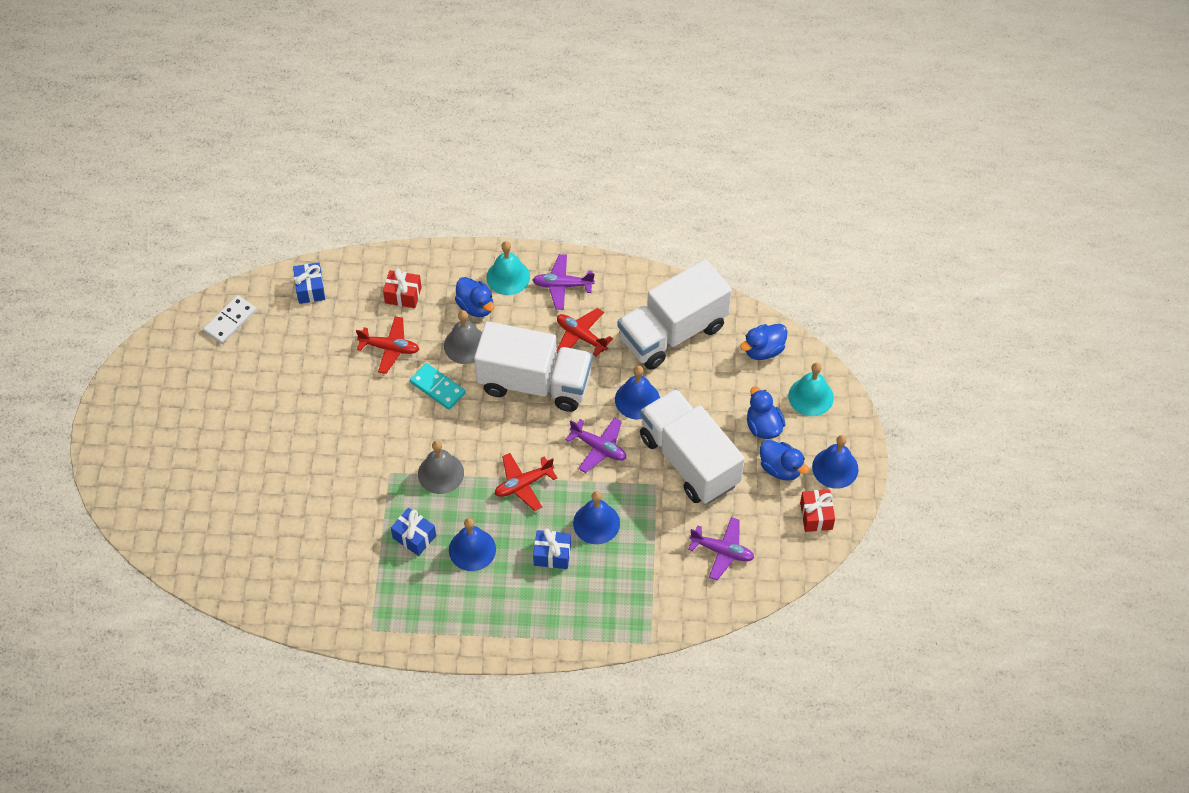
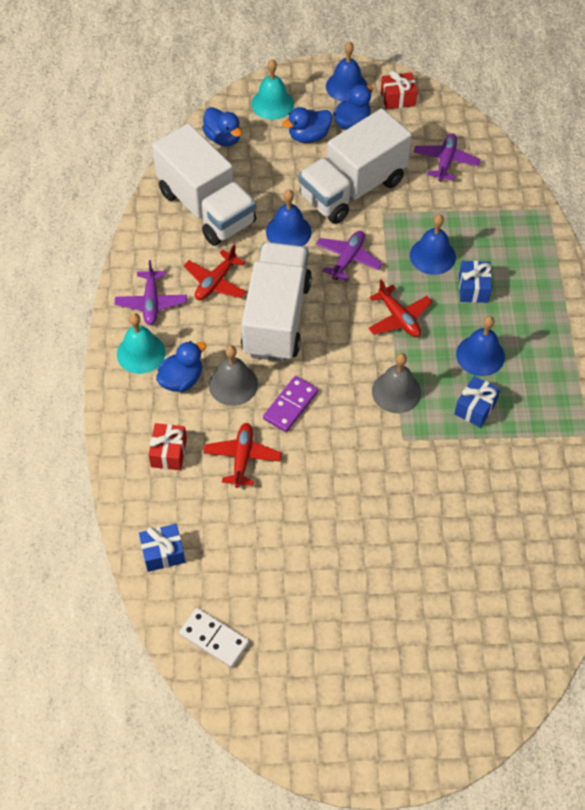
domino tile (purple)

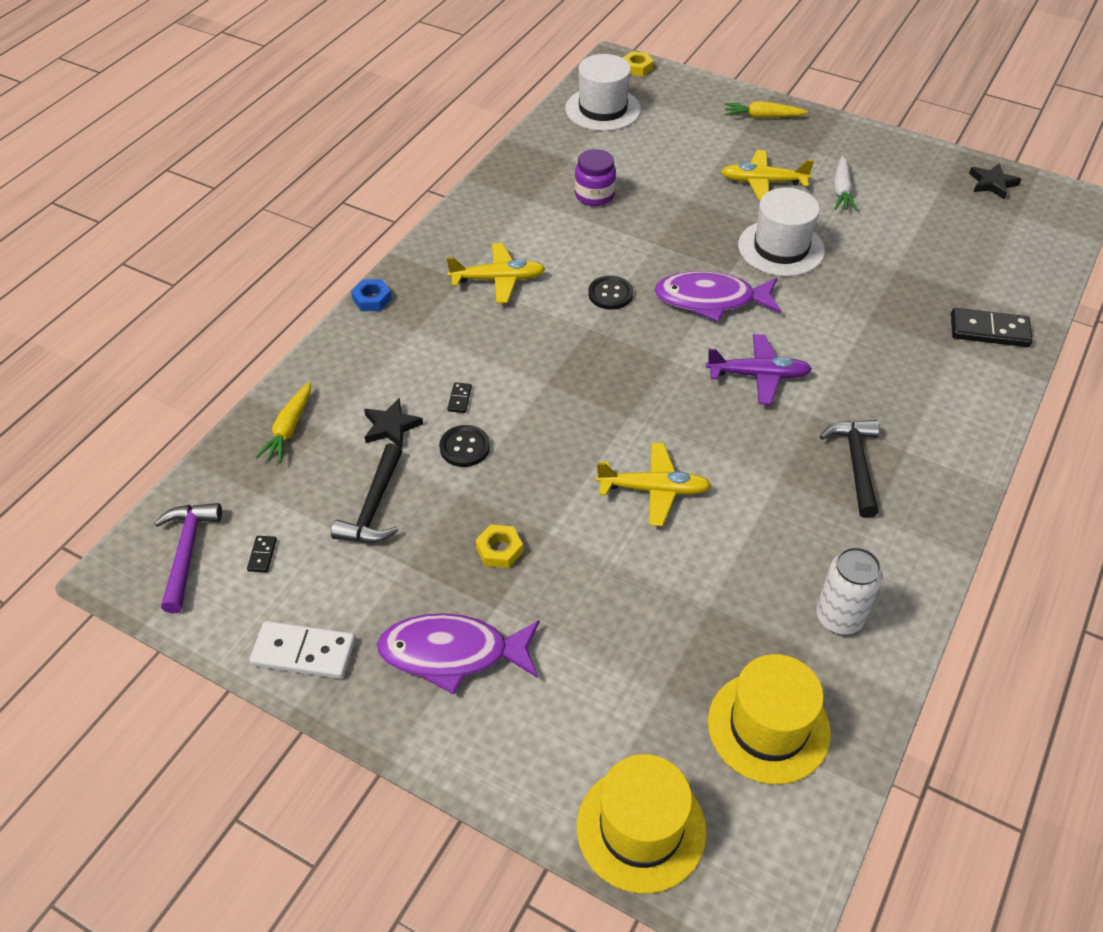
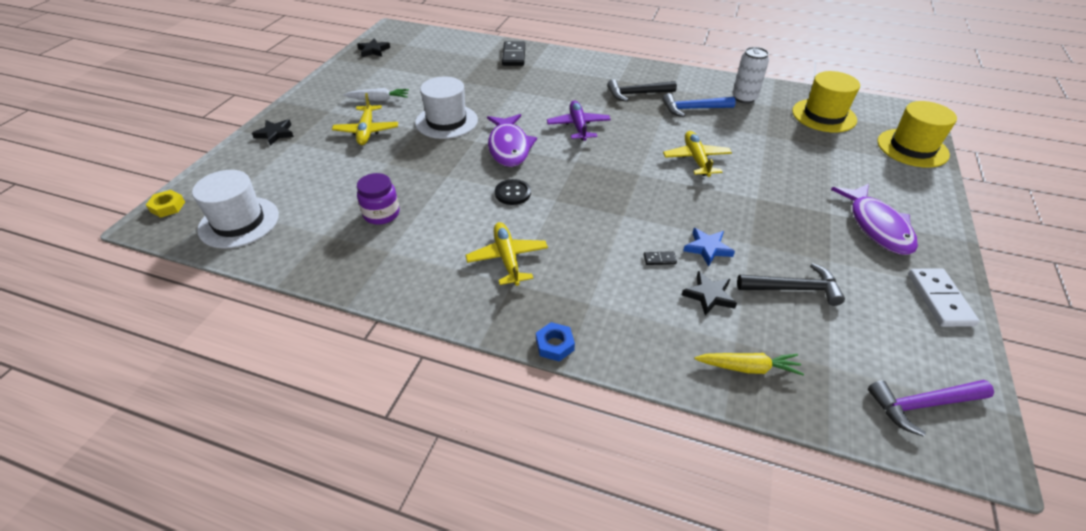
domino tile (black) (no. 1 from left in the first image)
nut (golden) (no. 1 from left in the first image)
carpenter's hammer (royal blue)
star shape (royal blue)
star shape (black) (no. 1 from left)

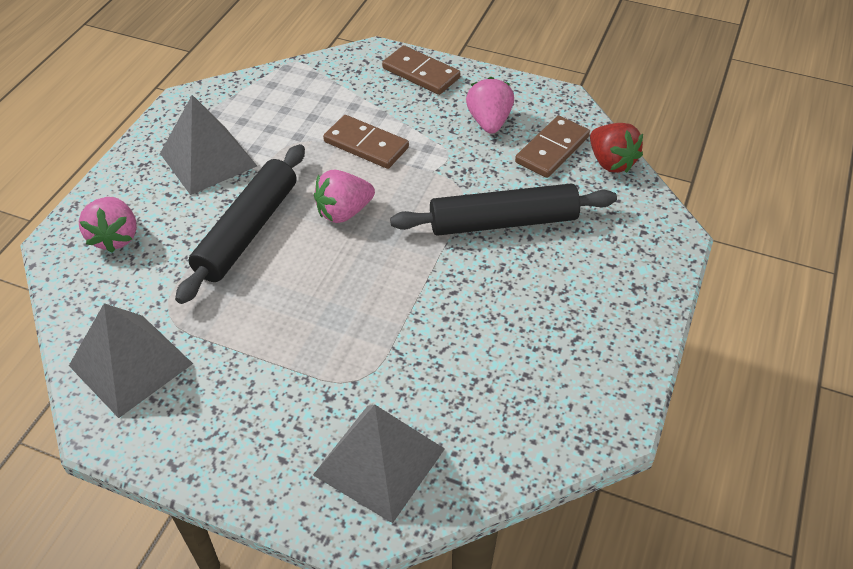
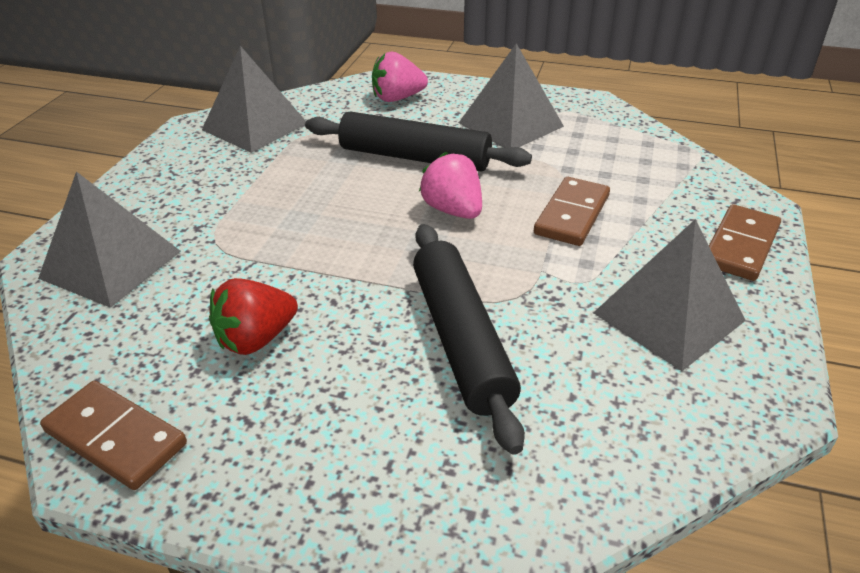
domino tile (russet) (no. 1 from left)
strawberry (crimson)
pyramid (ash-grey) (no. 4 from left)

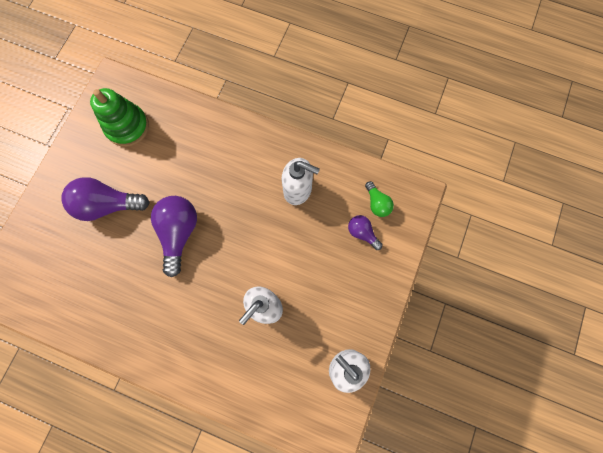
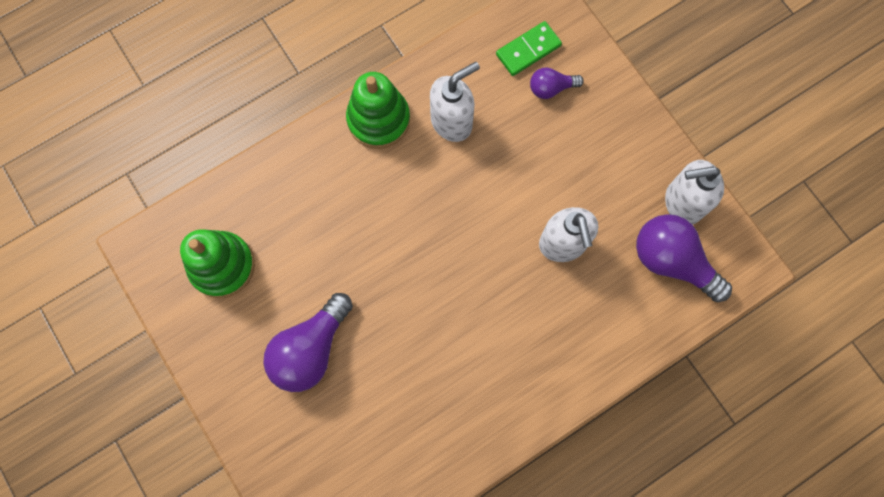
stacking rings (emerald) (no. 2 from left)
lightbulb (purple) (no. 3 from left)
domino tile (emerald)

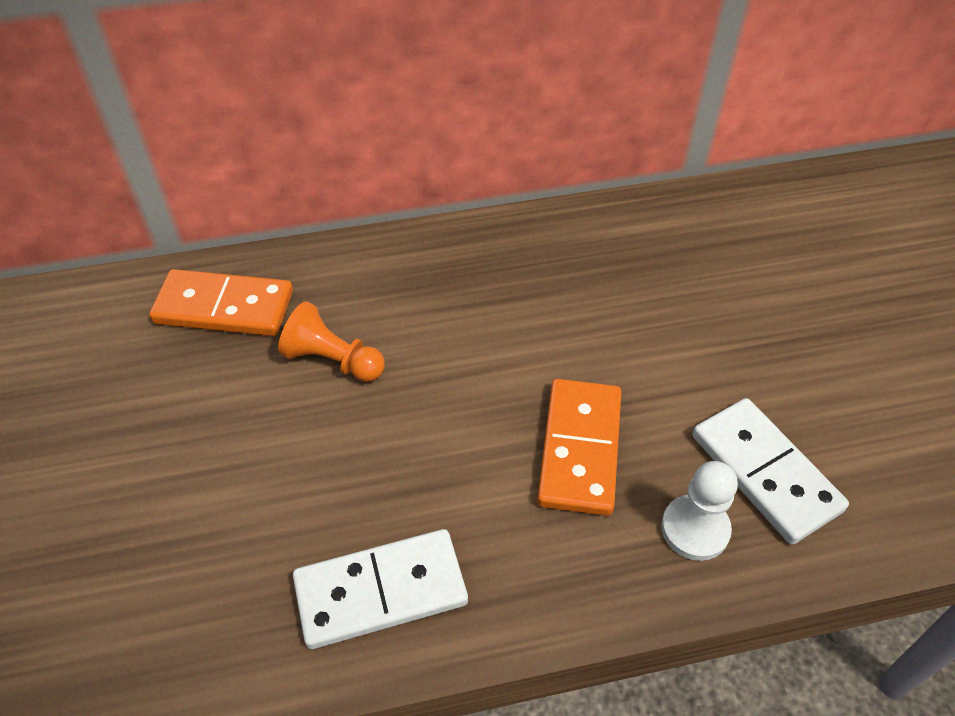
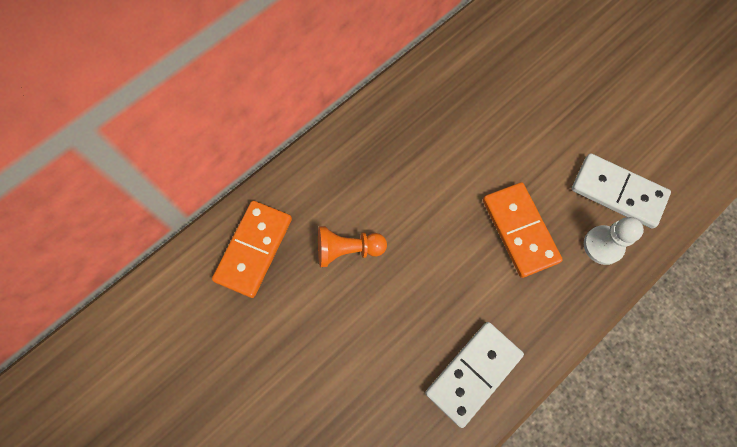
domino tile (bright orange) (no. 1 from left)

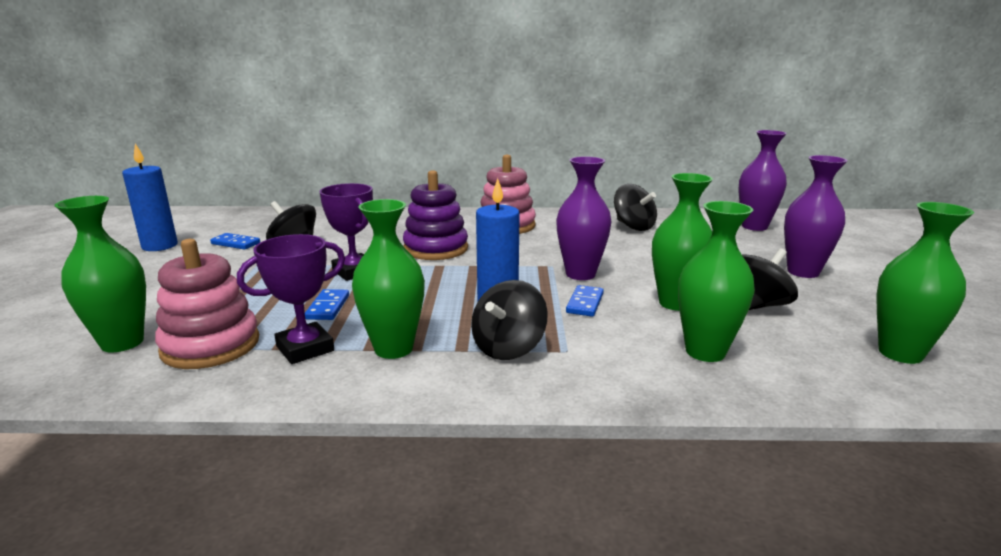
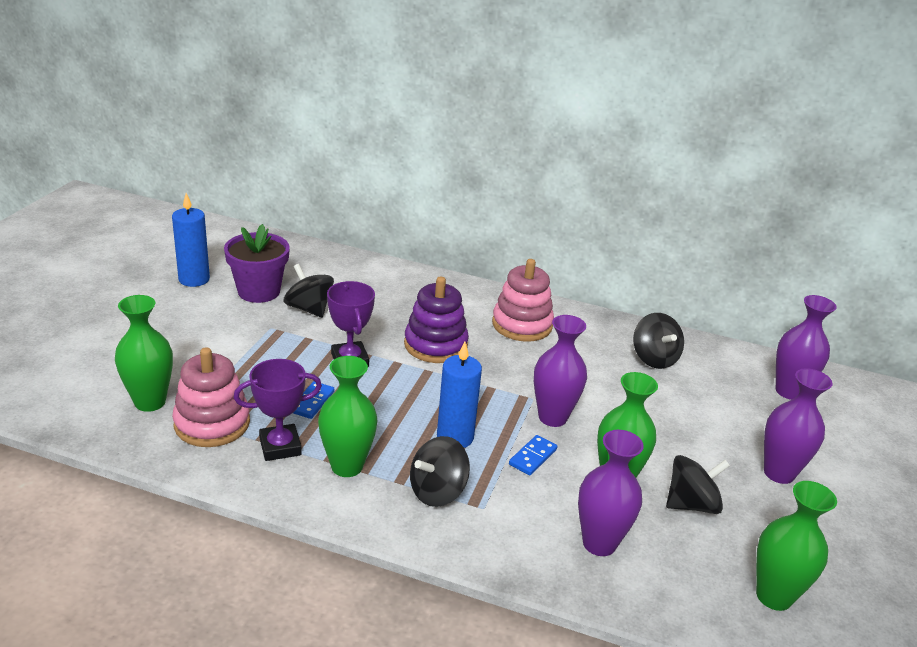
plant pot (purple)
tall vase (purple) (no. 2 from left)

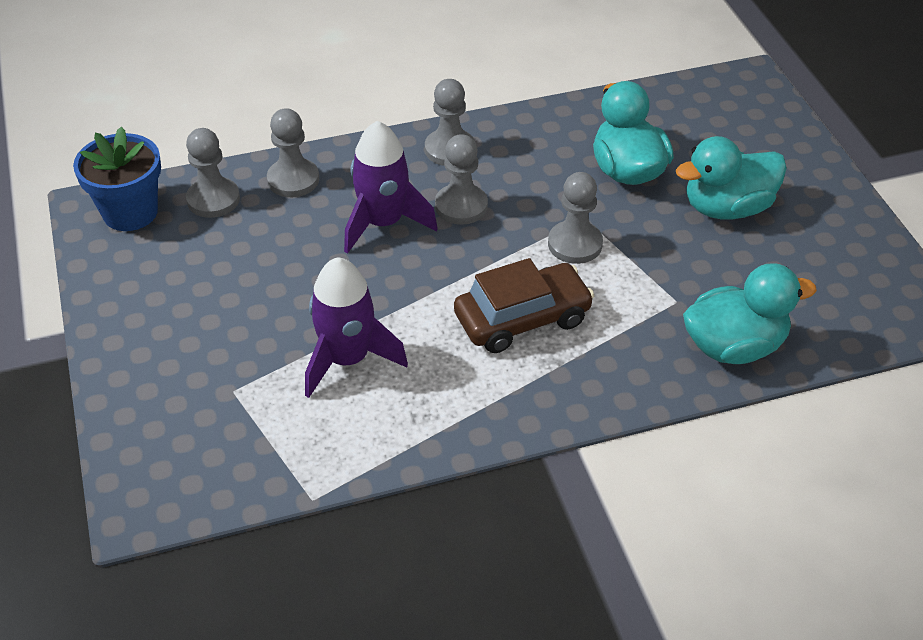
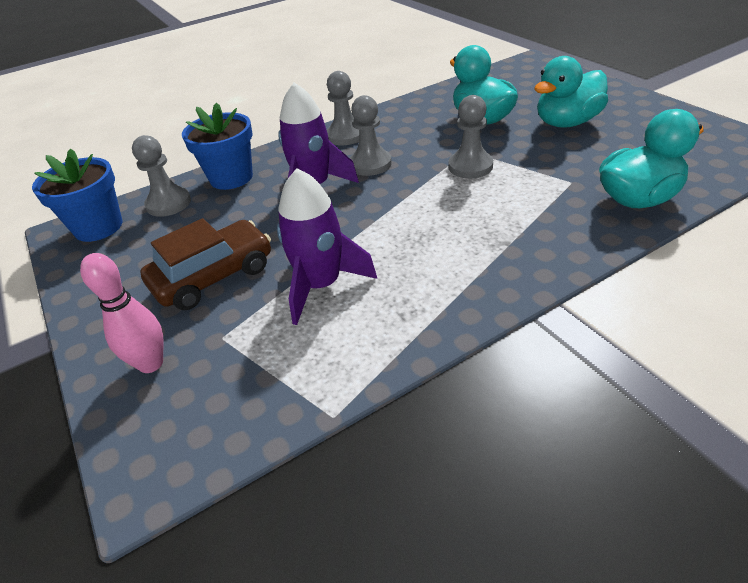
bowling pin (pink)
toy car (russet)
plant pot (royal blue) (no. 2 from left)

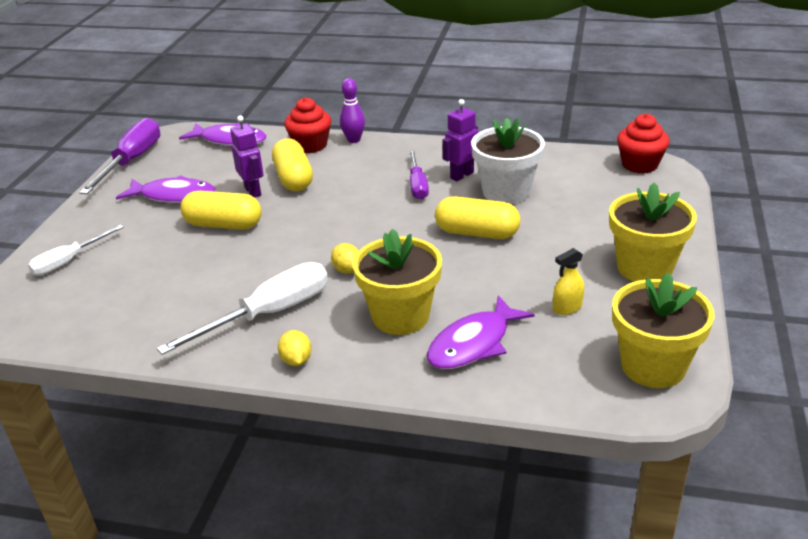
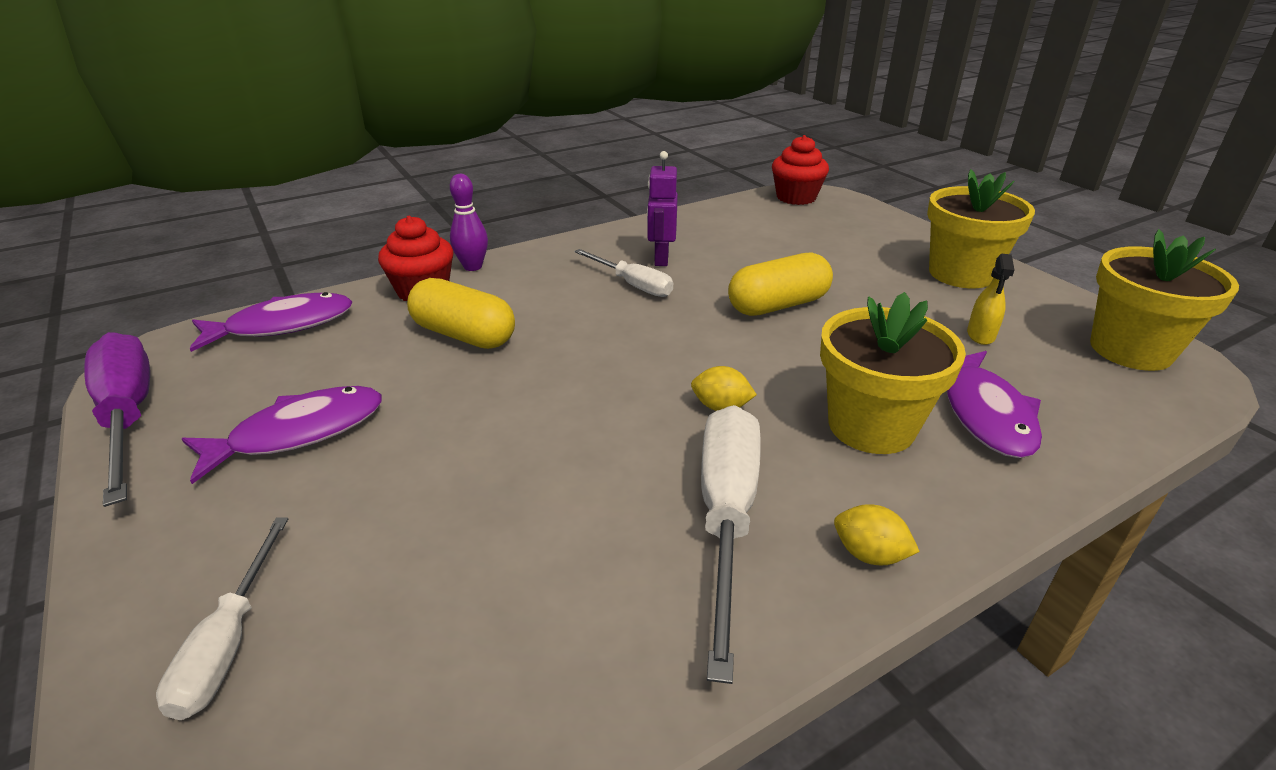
capsule (golden) (no. 1 from left in the first image)
toy robot (purple) (no. 1 from left in the first image)
plant pot (pure white)
screwdriver (pure white) (no. 2 from left)

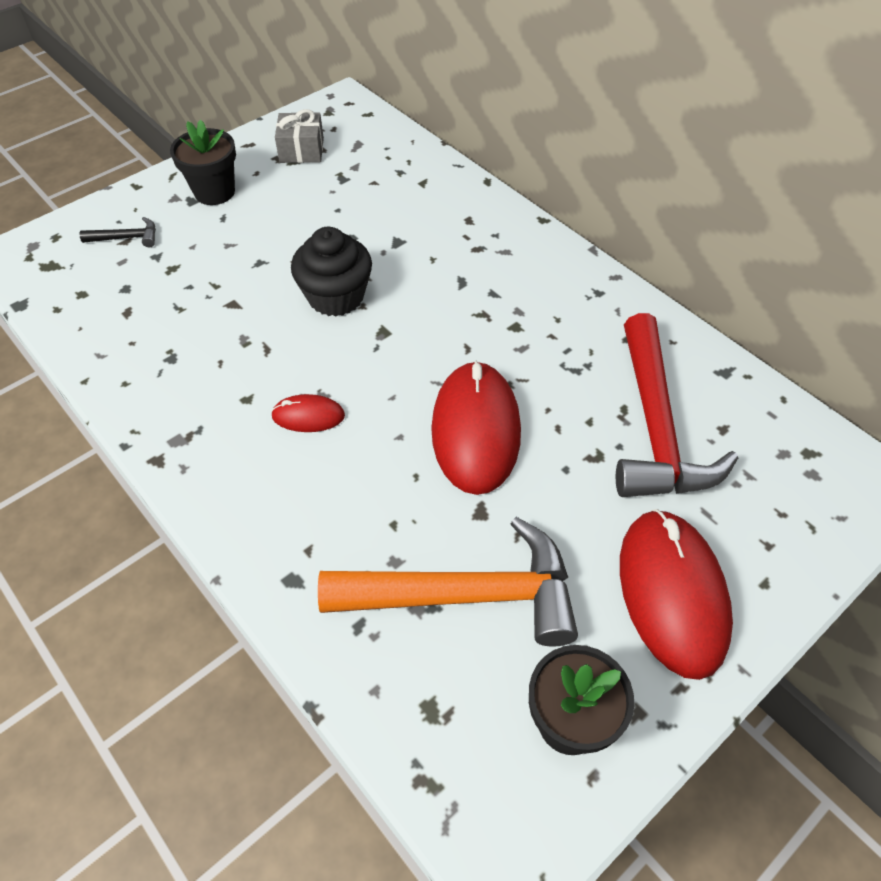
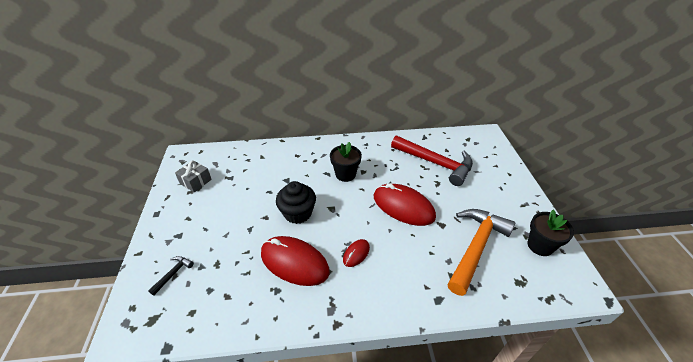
plant pot (black) (no. 1 from left)
PC mouse (crimson) (no. 1 from left)

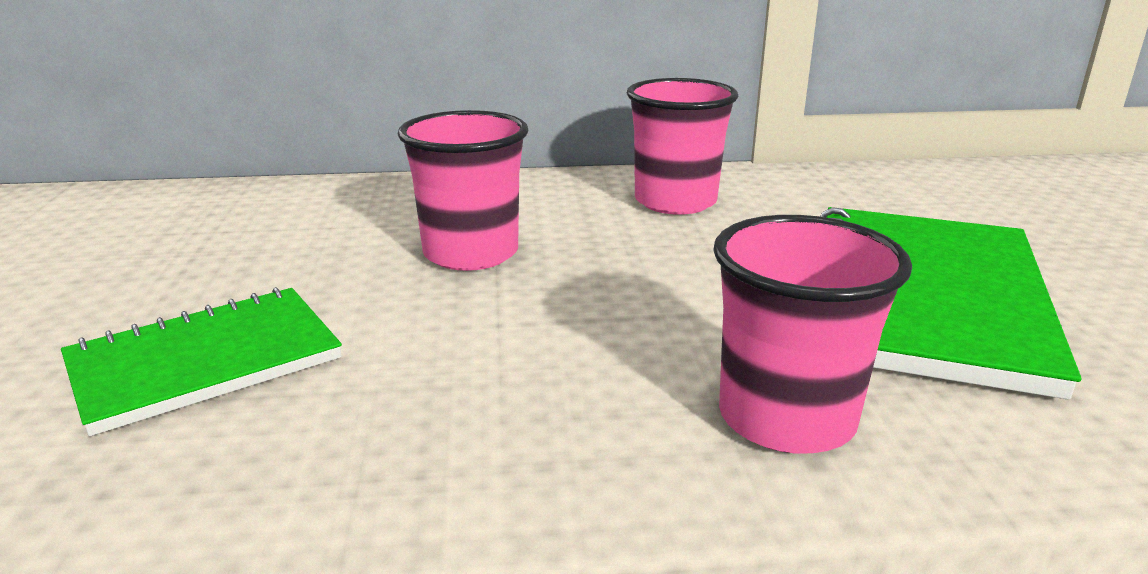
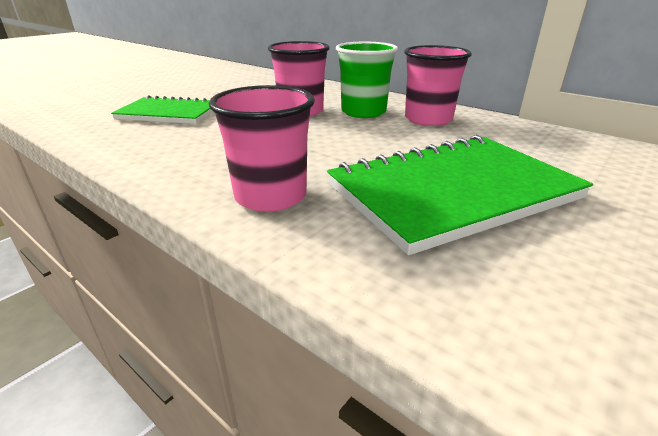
tumbler (emerald)

